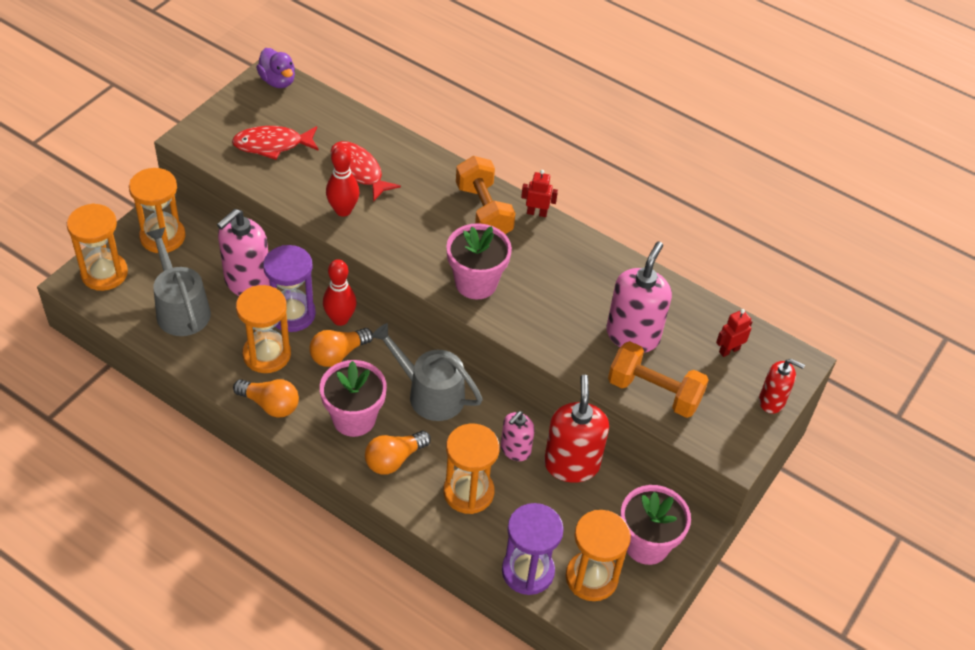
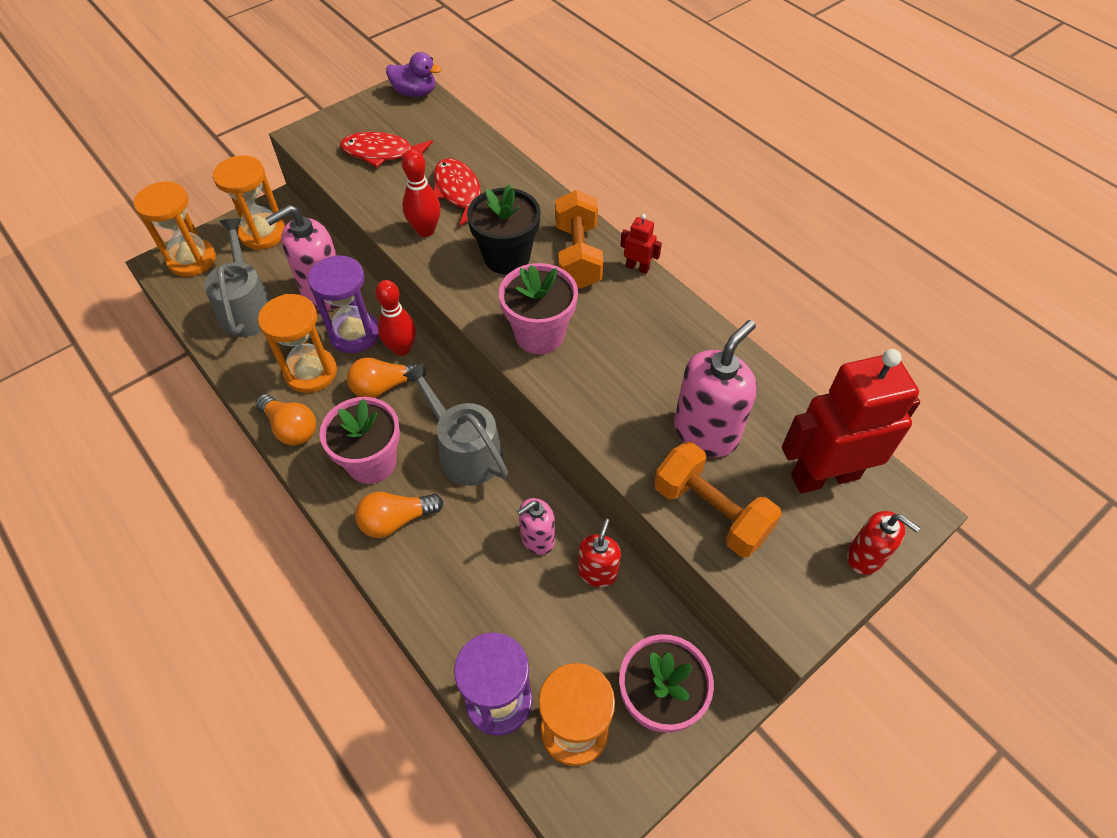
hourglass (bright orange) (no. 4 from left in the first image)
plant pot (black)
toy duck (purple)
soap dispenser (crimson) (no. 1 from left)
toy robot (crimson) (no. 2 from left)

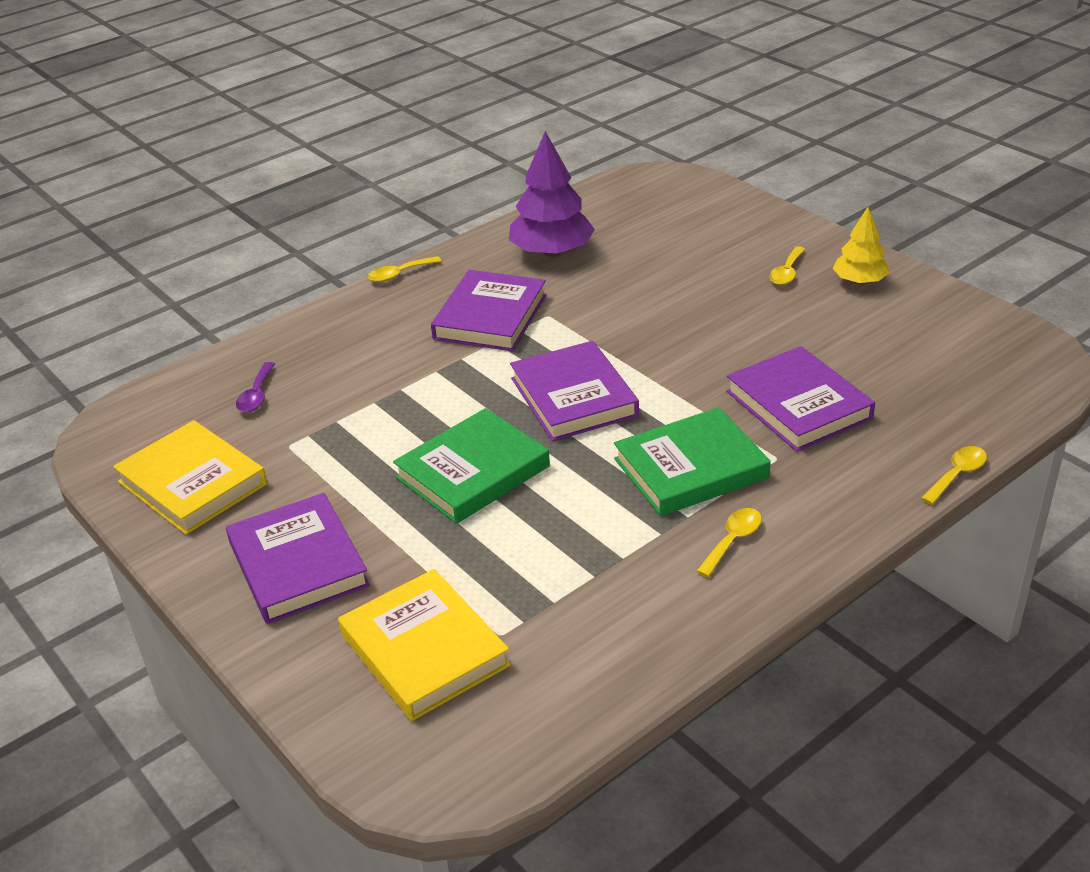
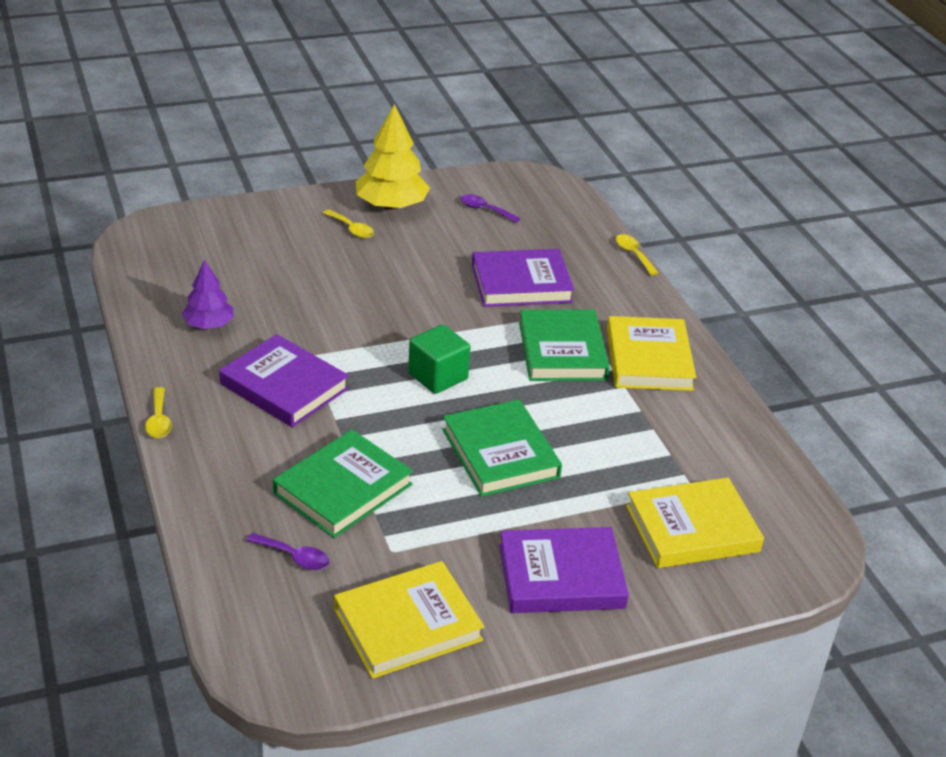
hardcover (emerald) (no. 1 from left)
teaspoon (purple) (no. 2 from left)
cube (emerald)
hardcover (golden) (no. 2 from left)
fir tree (purple)
fir tree (golden)

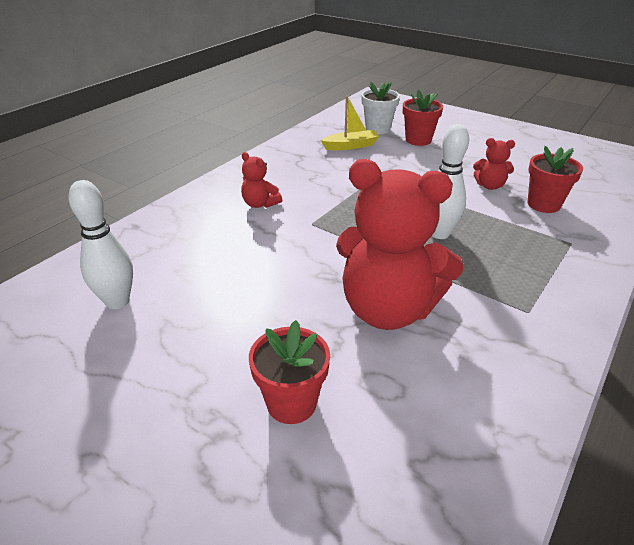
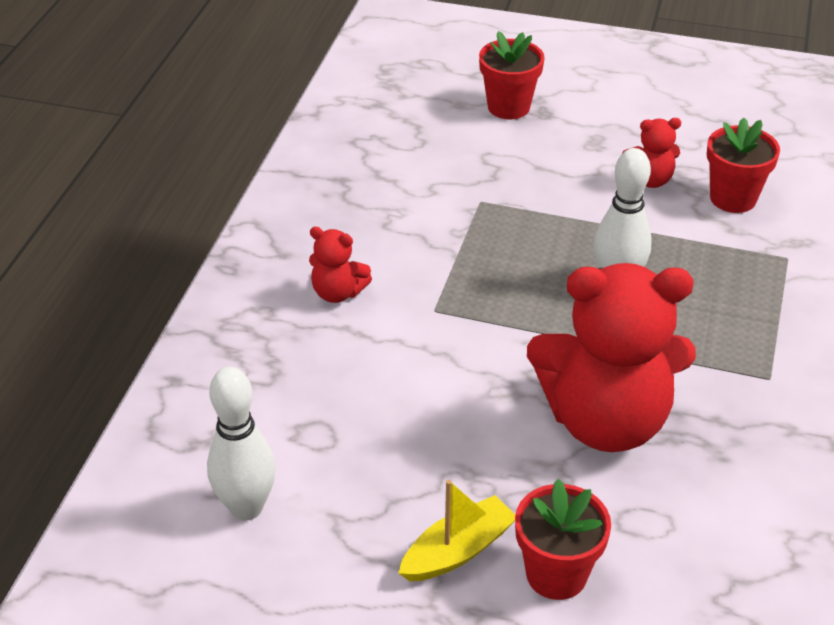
plant pot (pure white)
boat (golden)

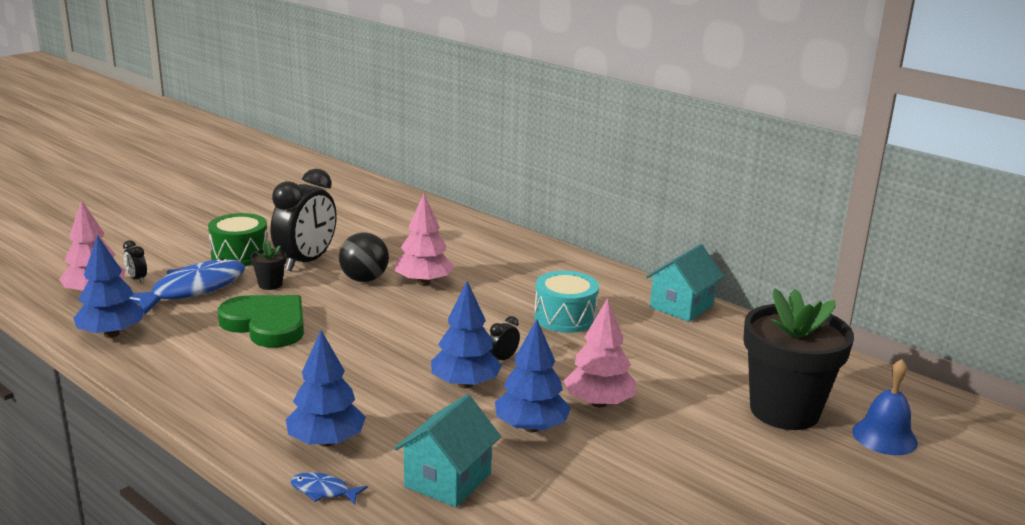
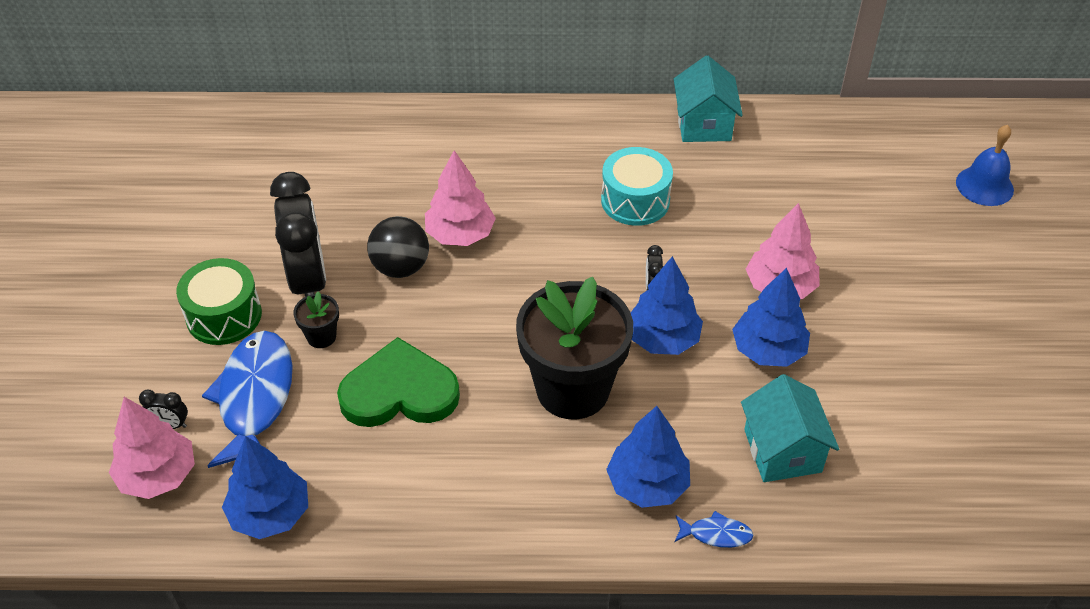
plant pot (black) (no. 2 from left)
fish figure (royal blue) (no. 2 from left)

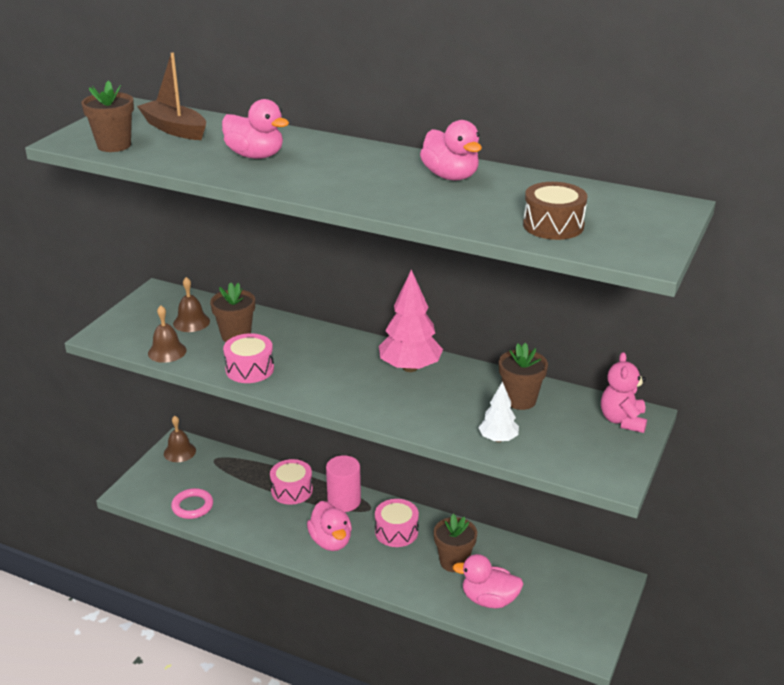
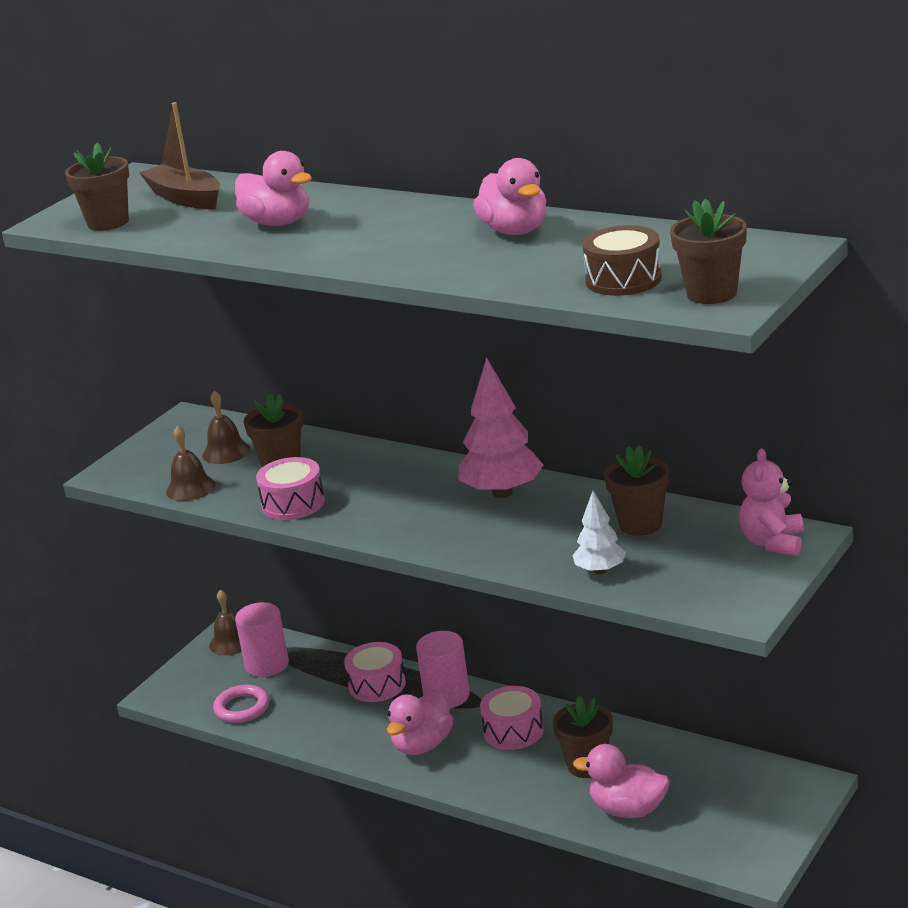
cylinder shape (pink) (no. 1 from left)
plant pot (russet) (no. 5 from left)
toy duck (pink) (no. 2 from left)

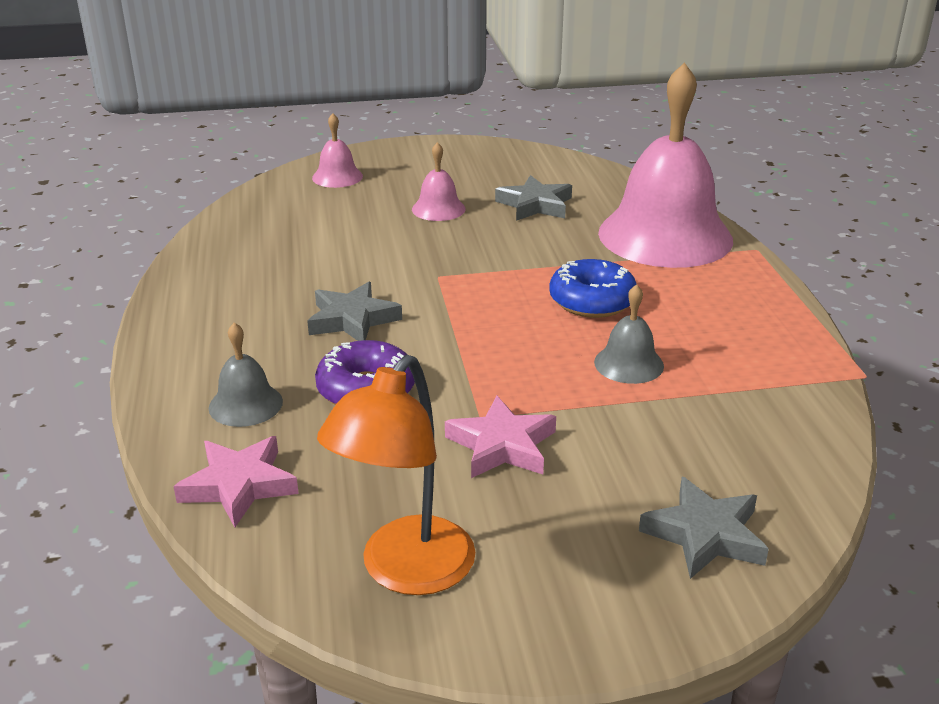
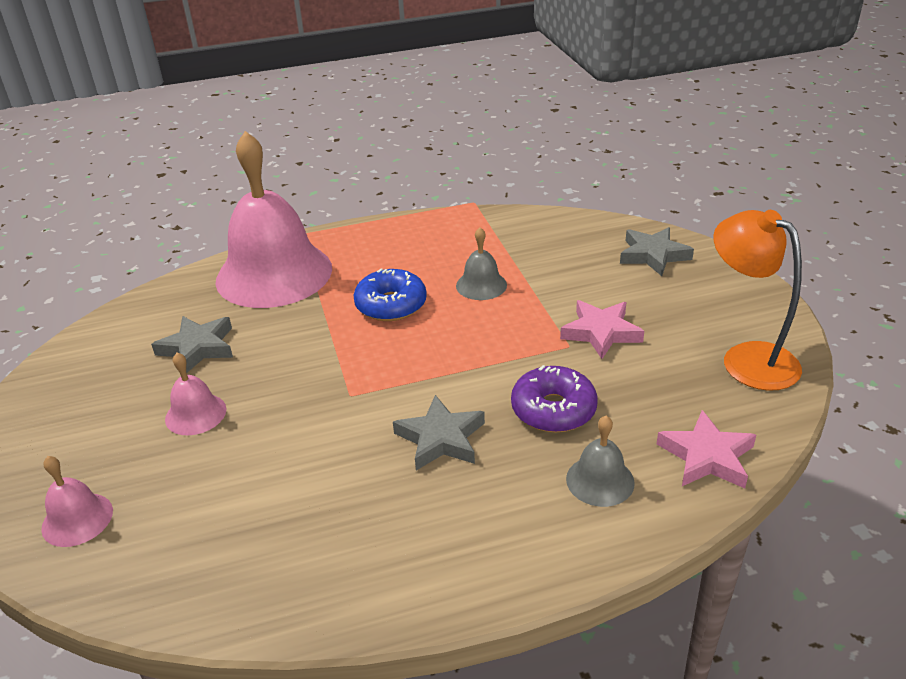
reading lamp (bright orange)

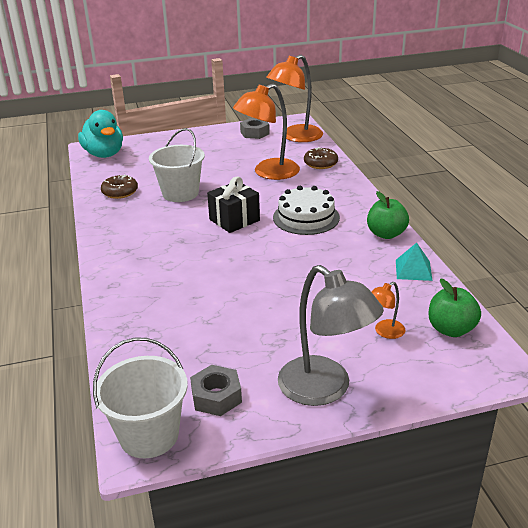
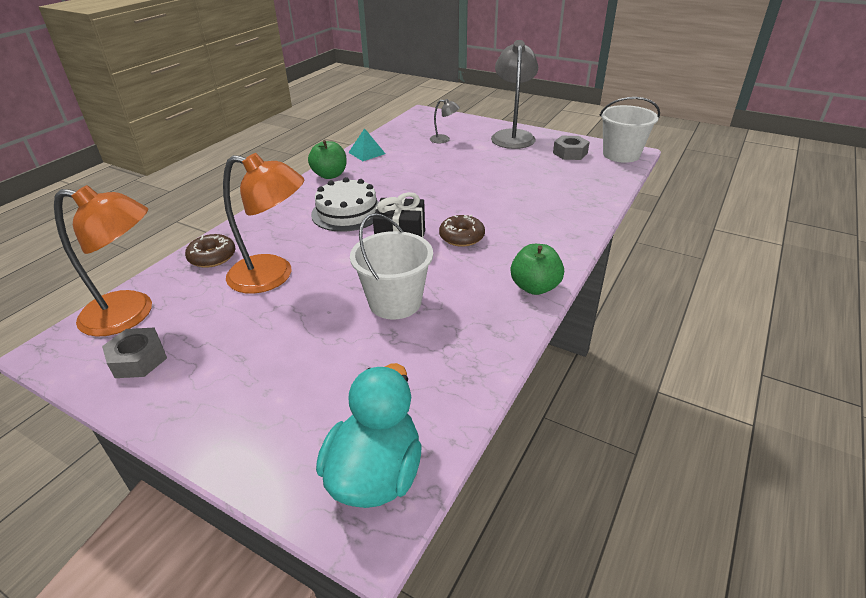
donut (russet) (no. 2 from left)
apple fruit (emerald) (no. 2 from left)
reading lamp (ash-grey) (no. 1 from left)

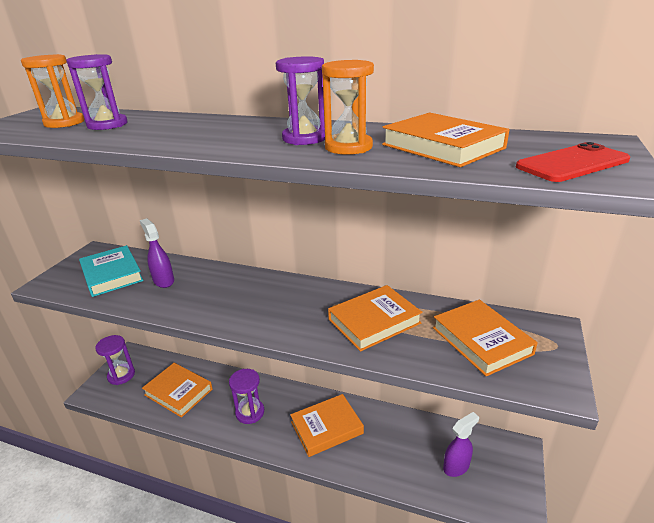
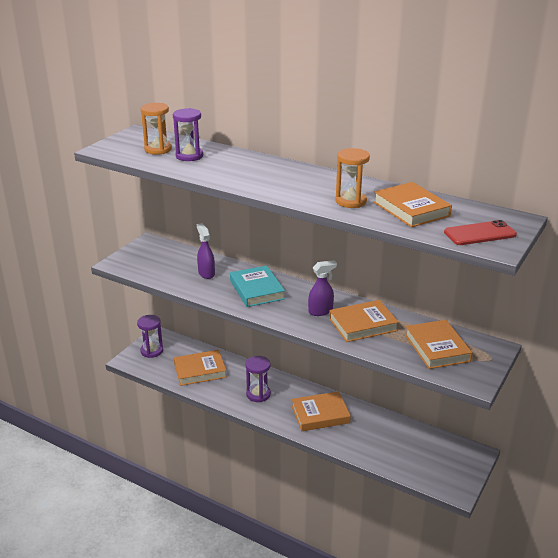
hourglass (purple) (no. 4 from left in the first image)
hardcover (turquoise)
spray cleaner (purple) (no. 2 from left)
hardcover (bright orange) (no. 1 from left)

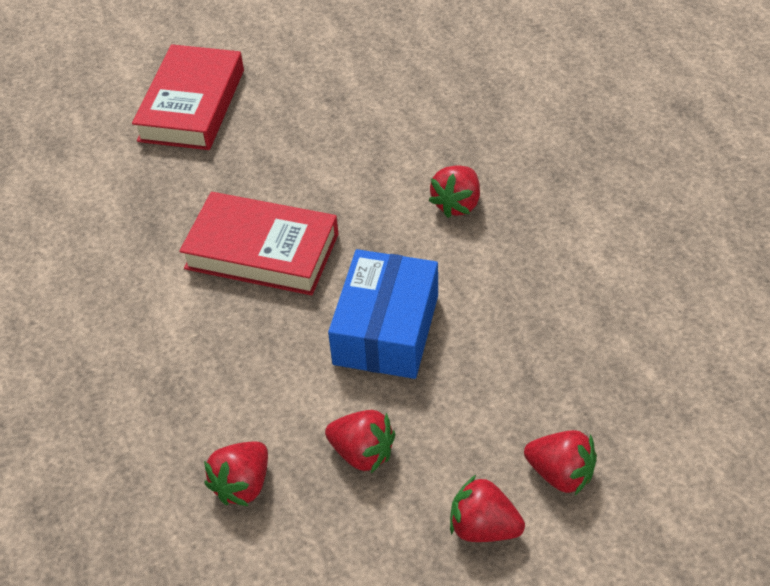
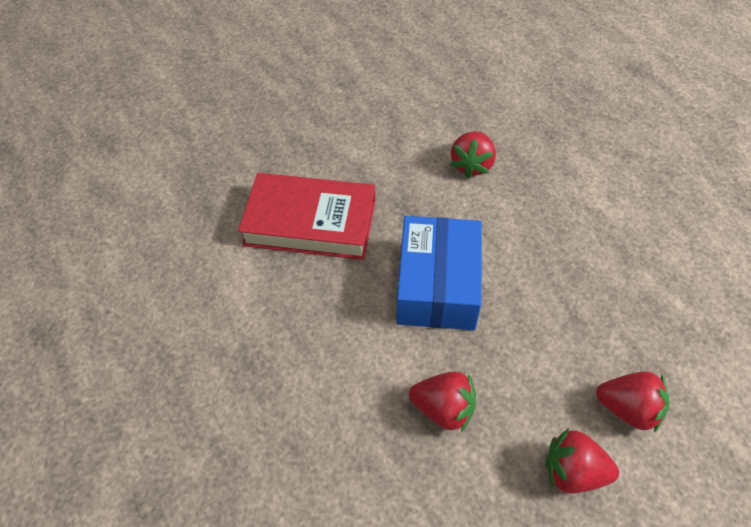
hardcover (crimson) (no. 1 from left in the first image)
strawberry (crimson) (no. 1 from left in the first image)

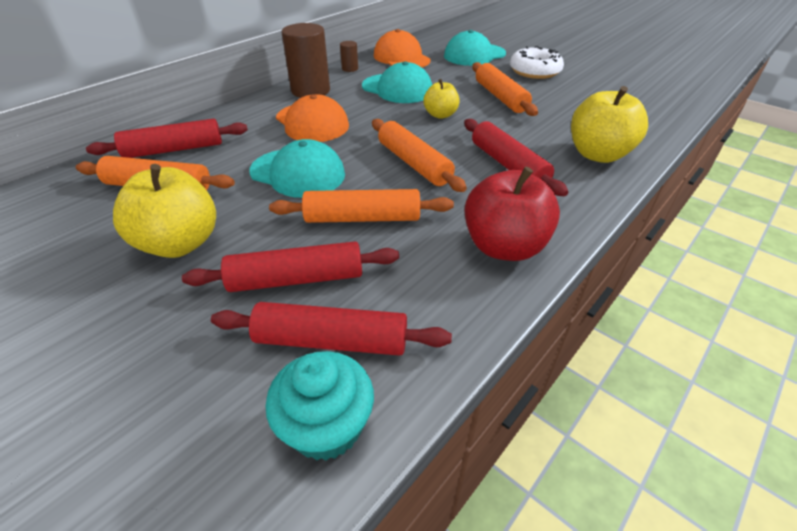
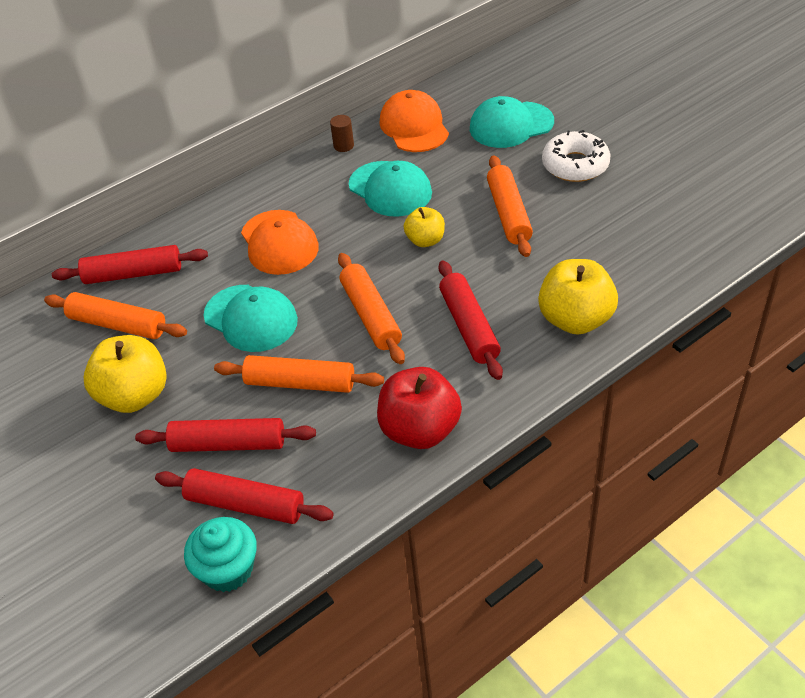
cylinder shape (russet) (no. 1 from left in the first image)

